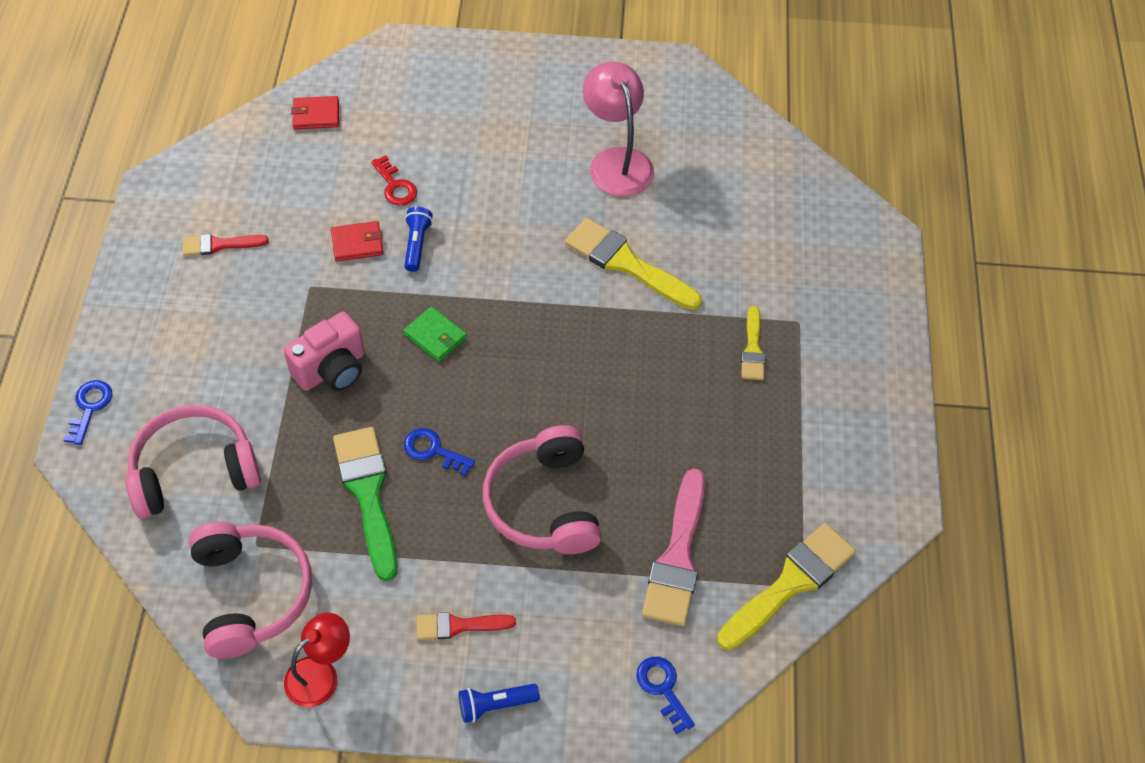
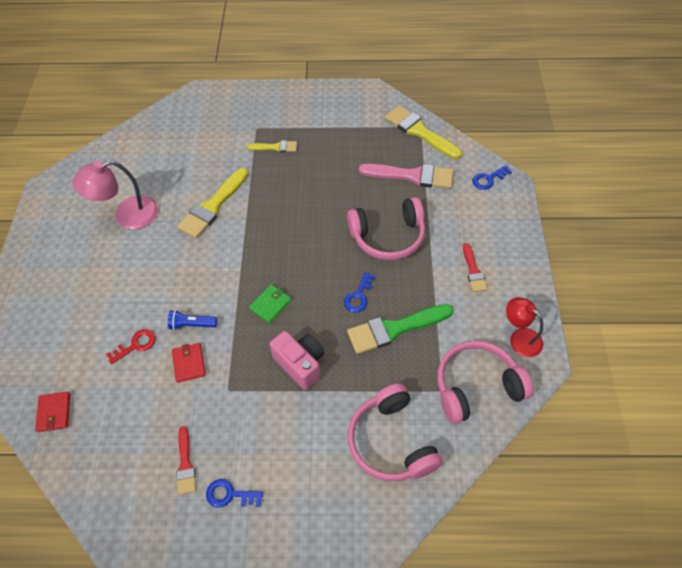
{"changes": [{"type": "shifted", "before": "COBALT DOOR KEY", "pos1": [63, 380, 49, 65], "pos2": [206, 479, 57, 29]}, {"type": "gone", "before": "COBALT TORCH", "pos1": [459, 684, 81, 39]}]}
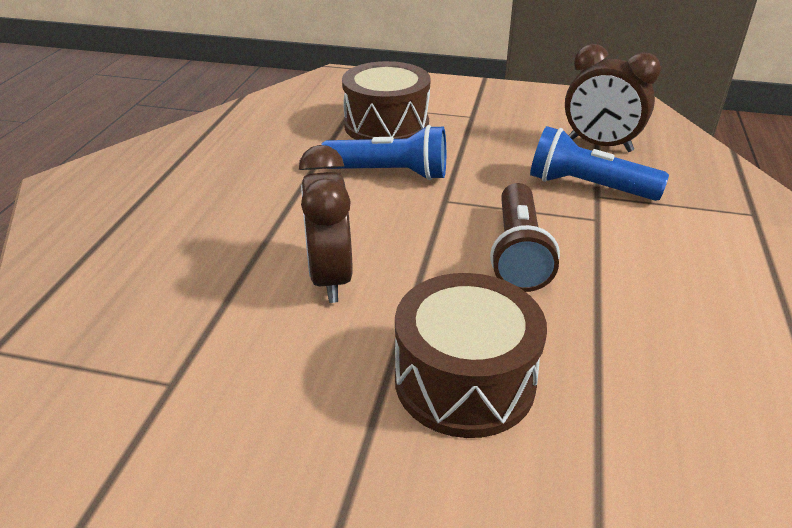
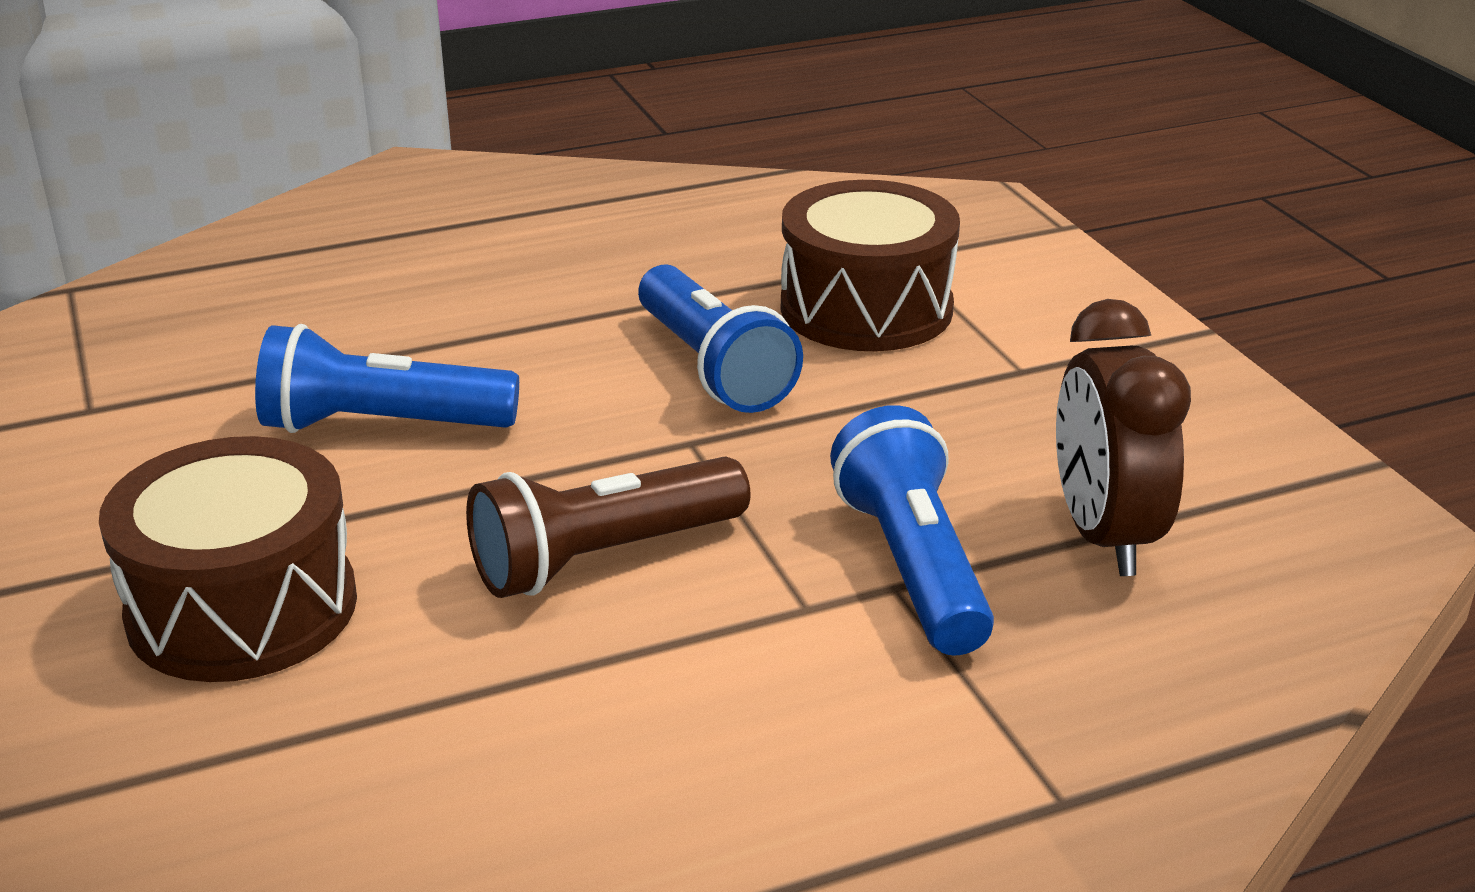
{"changes": [{"type": "swapped", "before": "RUSSET ALARM CLOCK", "after": "COBALT TORCH", "pos1": [299, 145, 54, 158], "pos2": [255, 324, 264, 109]}]}
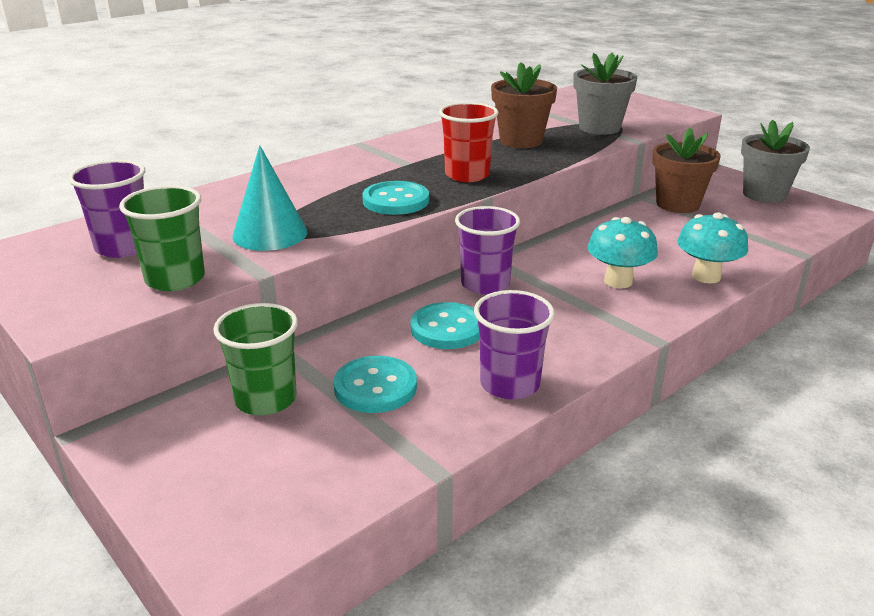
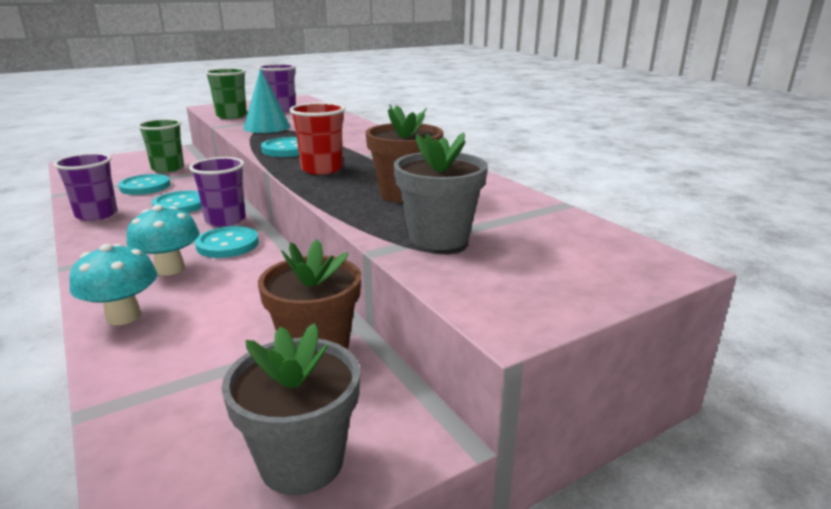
{"changes": [{"type": "new", "after": "AQUA SEWING BUTTON", "pos2": [195, 226, 64, 32]}]}
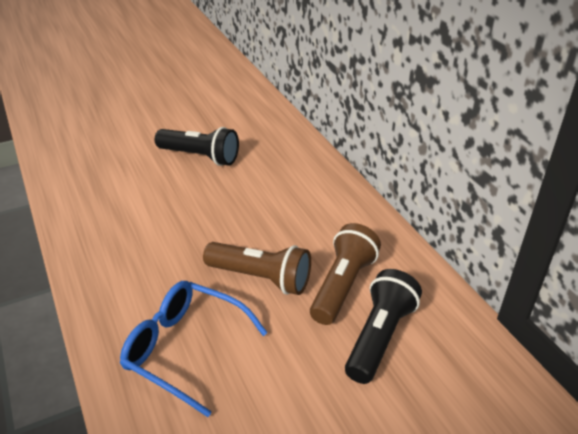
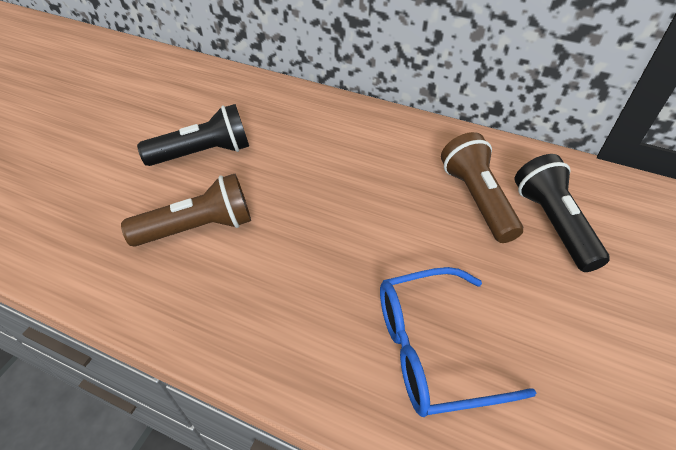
{"changes": [{"type": "shifted", "before": "RUSSET TORCH", "pos1": [203, 242, 108, 53], "pos2": [121, 174, 130, 73]}]}
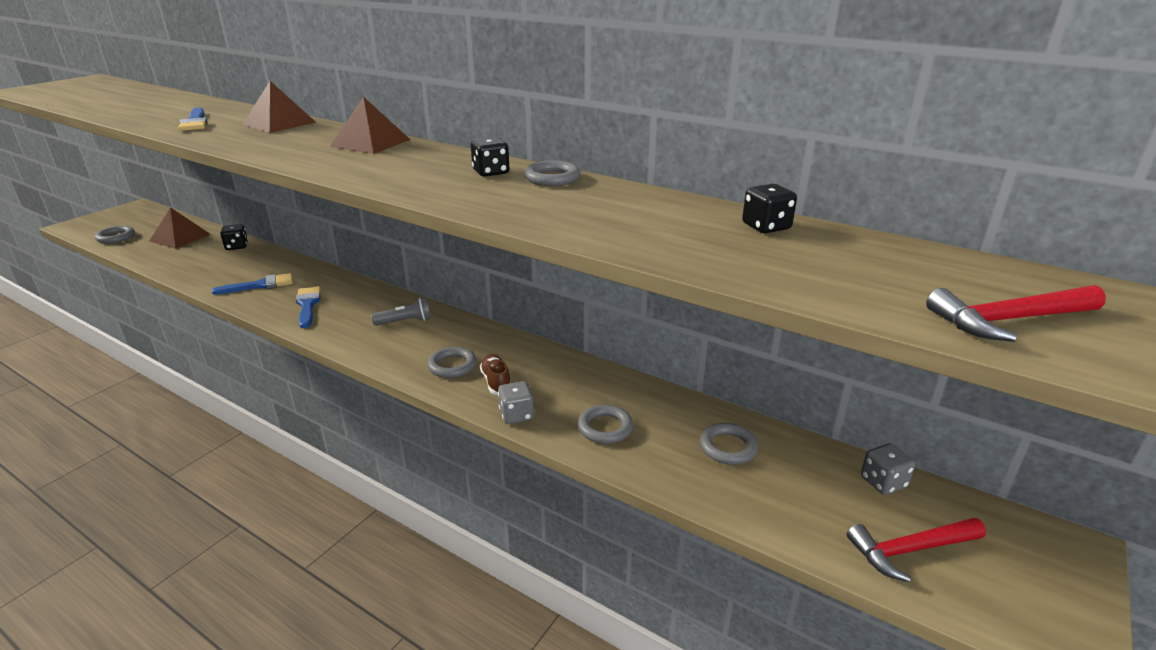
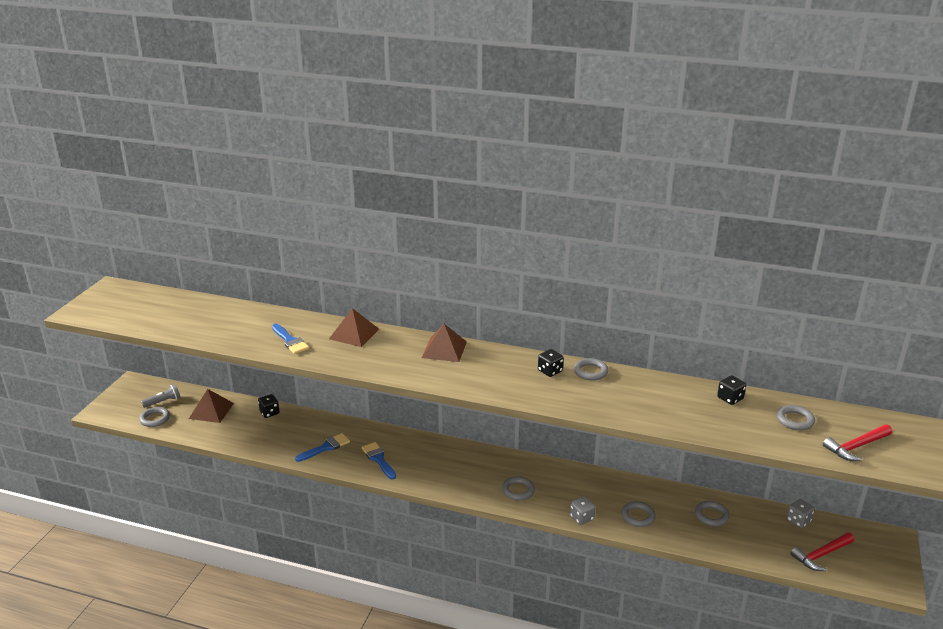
{"changes": [{"type": "shifted", "before": "ASH-GREY TORCH", "pos1": [371, 297, 60, 28], "pos2": [141, 384, 39, 24]}, {"type": "gone", "before": "RUSSET LACE-UP SHOE", "pos1": [480, 354, 31, 41]}, {"type": "new", "after": "ASH-GREY RING", "pos2": [777, 405, 38, 25]}]}
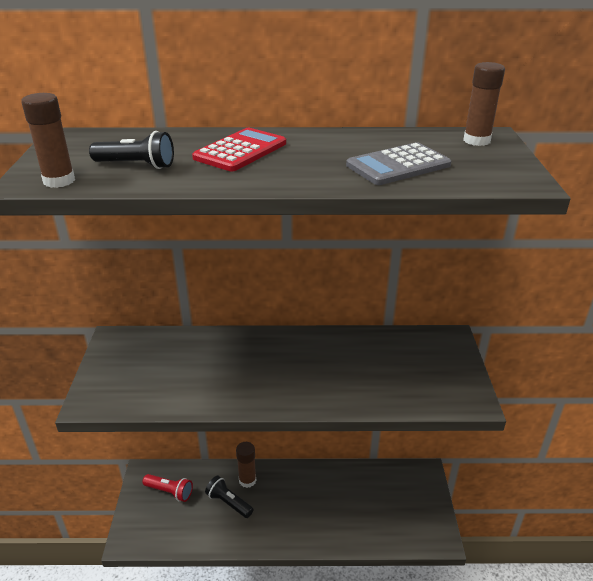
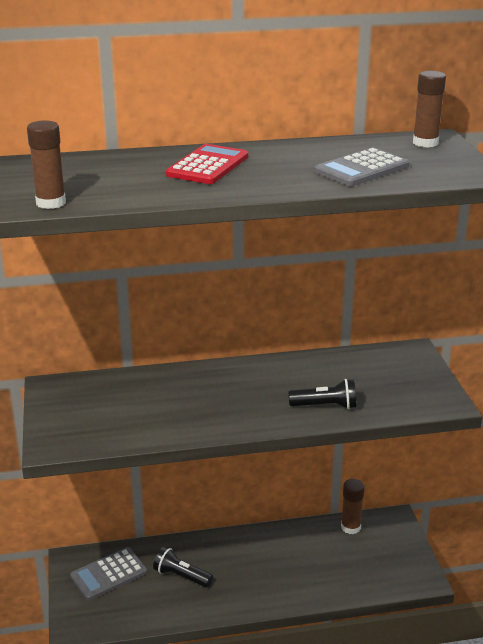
{"changes": [{"type": "shifted", "before": "EBONY TORCH", "pos1": [89, 131, 85, 38], "pos2": [289, 379, 67, 30]}, {"type": "swapped", "before": "RED TORCH", "after": "ASH-GREY POCKET CALCULATOR", "pos1": [142, 474, 51, 28], "pos2": [70, 547, 77, 54]}, {"type": "shifted", "before": "RUSSET STICK OF GLUE", "pos1": [236, 442, 20, 46], "pos2": [341, 479, 24, 55]}]}
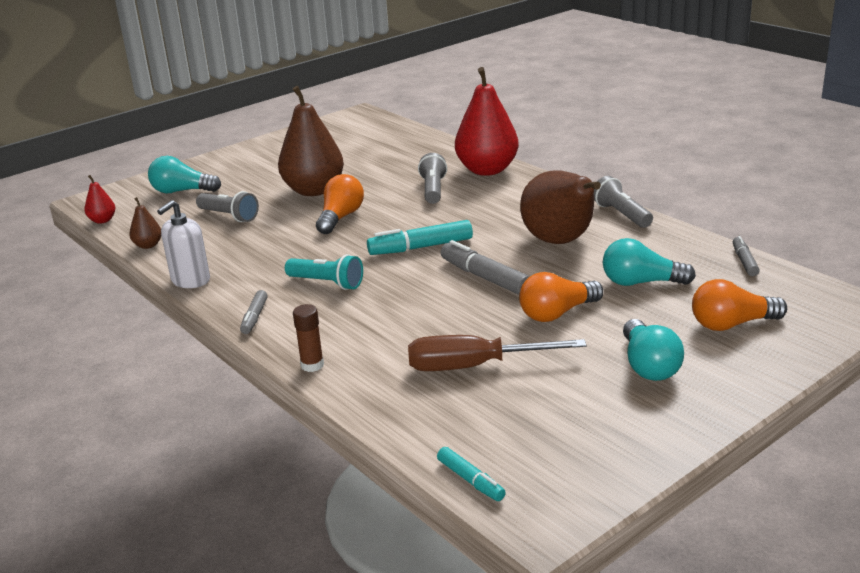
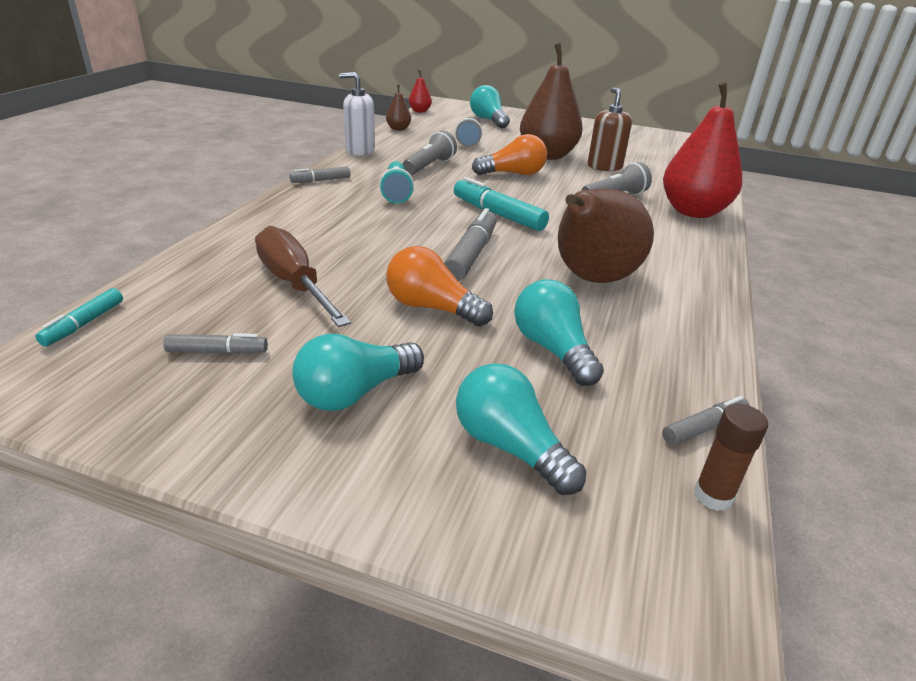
{"changes": [{"type": "shifted", "before": "RUSSET STICK OF GLUE", "pos1": [293, 304, 31, 68], "pos2": [694, 404, 74, 107]}, {"type": "shifted", "before": "ASH-GREY TORCH", "pos1": [594, 176, 59, 52], "pos2": [403, 131, 54, 44]}, {"type": "repainted", "before": "ORANGE-COLOURED LIGHT BULB", "after": "AQUA LIGHT BULB", "pos1": [692, 279, 95, 52], "pos2": [456, 363, 130, 132]}, {"type": "new", "after": "ASH-GREY MARKER PEN", "pos2": [163, 333, 105, 21]}, {"type": "new", "after": "RUSSET SOAP DISPENSER", "pos2": [587, 88, 45, 83]}]}
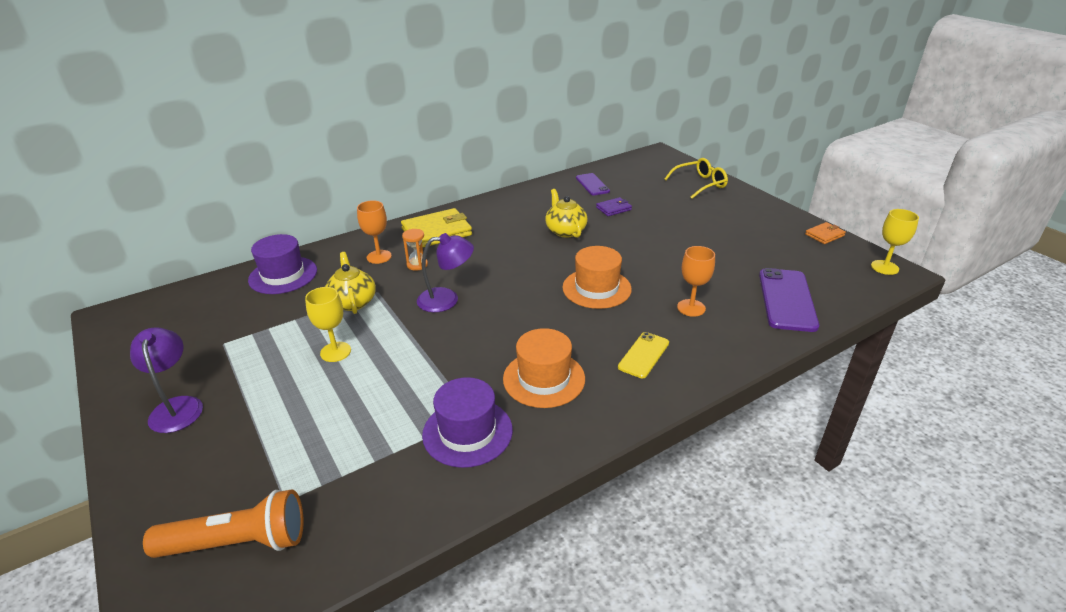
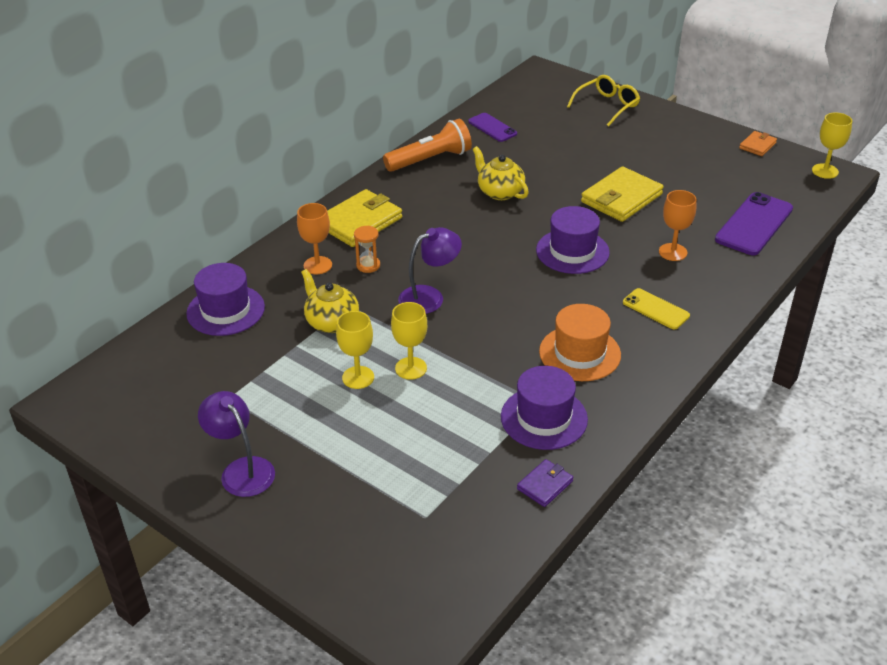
{"changes": [{"type": "shifted", "before": "ORANGE-COLOURED TORCH", "pos1": [143, 489, 161, 69], "pos2": [383, 119, 89, 53]}, {"type": "repainted", "before": "ORANGE-COLOURED TALL HAT", "after": "VIOLET TALL HAT", "pos1": [562, 246, 70, 63], "pos2": [536, 206, 74, 68]}, {"type": "shifted", "before": "VIOLET WALLET", "pos1": [596, 197, 36, 19], "pos2": [517, 459, 56, 48]}, {"type": "rotated", "before": "YELLOW MOBILE PHONE", "pos1": [618, 332, 51, 46], "pos2": [623, 288, 67, 41], "turn": -60}, {"type": "rotated", "before": "VIOLET MOBILE PHONE", "pos1": [759, 268, 60, 64], "pos2": [715, 192, 78, 63], "turn": 45}, {"type": "new", "after": "YELLOW GOBLET", "pos2": [391, 302, 36, 78]}, {"type": "new", "after": "YELLOW WALLET", "pos2": [581, 166, 83, 56]}]}
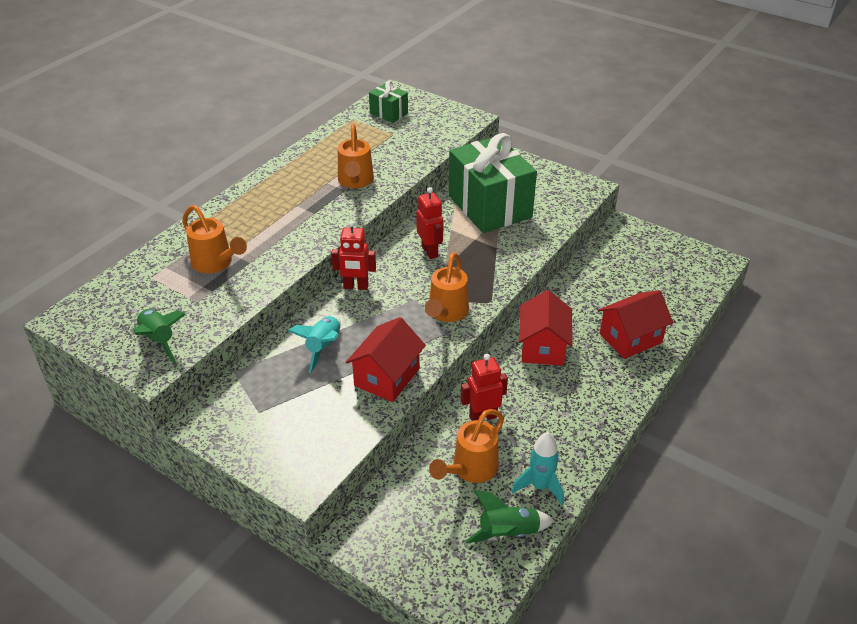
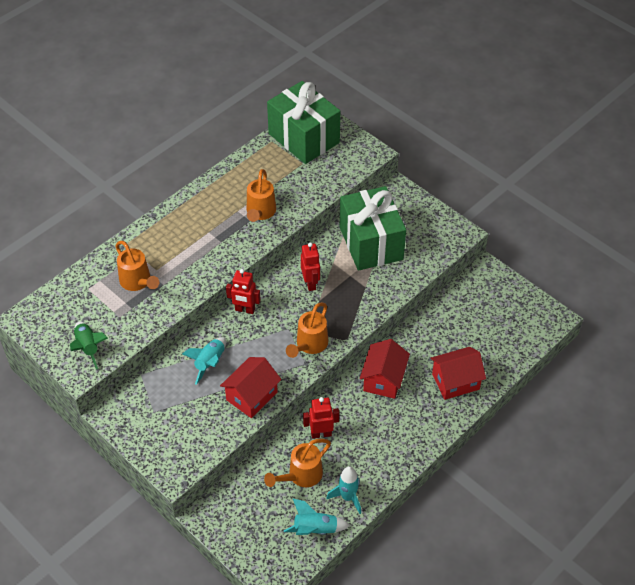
{"changes": [{"type": "scaled", "before": "EMERALD PRESENT", "pos1": [369, 81, 39, 42], "pos2": [267, 81, 73, 83], "scale": 2.17}, {"type": "repainted", "before": "EMERALD TOY ROCKET", "after": "AQUA TOY ROCKET", "pos1": [466, 490, 89, 53], "pos2": [284, 498, 66, 37]}]}
